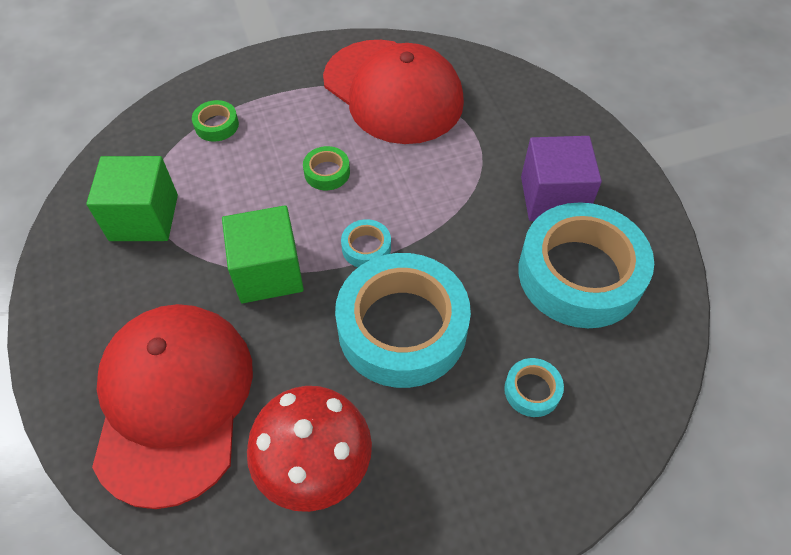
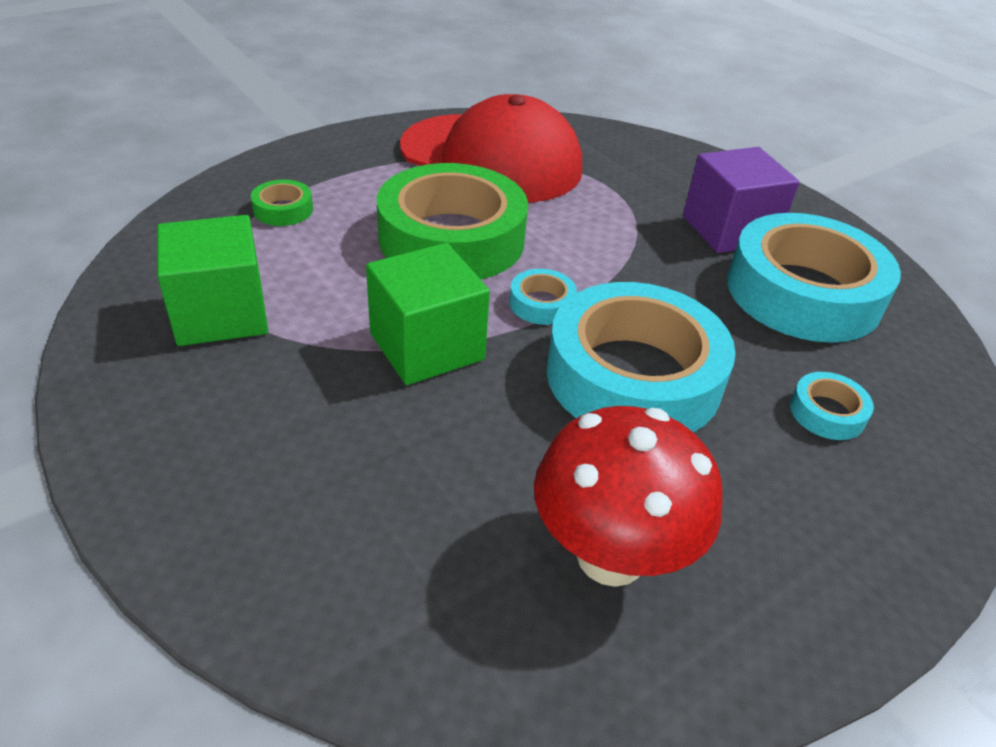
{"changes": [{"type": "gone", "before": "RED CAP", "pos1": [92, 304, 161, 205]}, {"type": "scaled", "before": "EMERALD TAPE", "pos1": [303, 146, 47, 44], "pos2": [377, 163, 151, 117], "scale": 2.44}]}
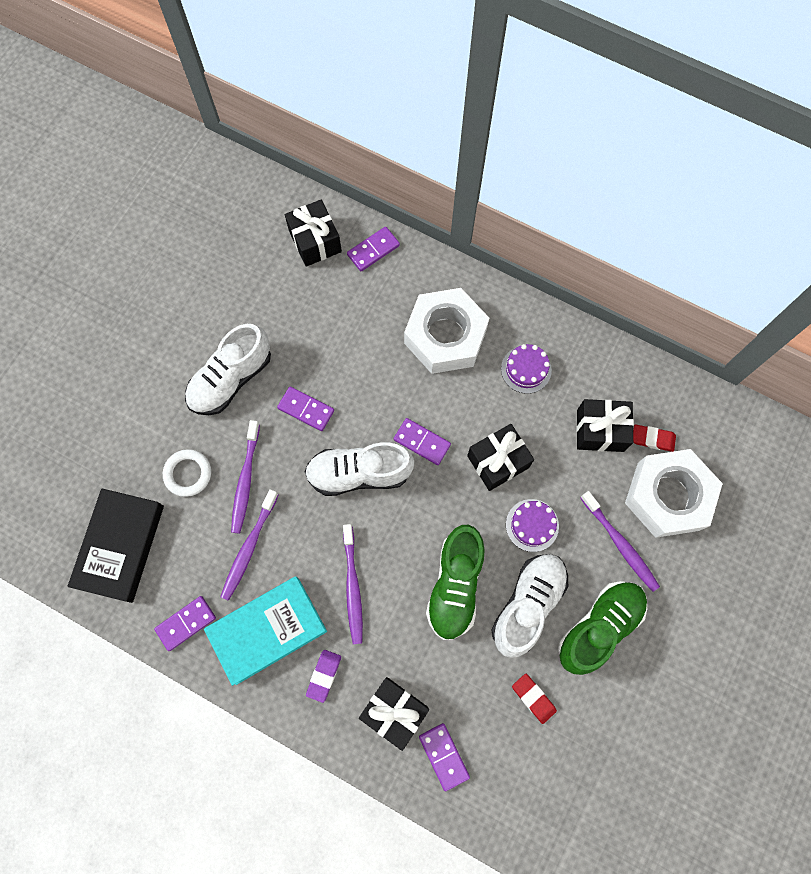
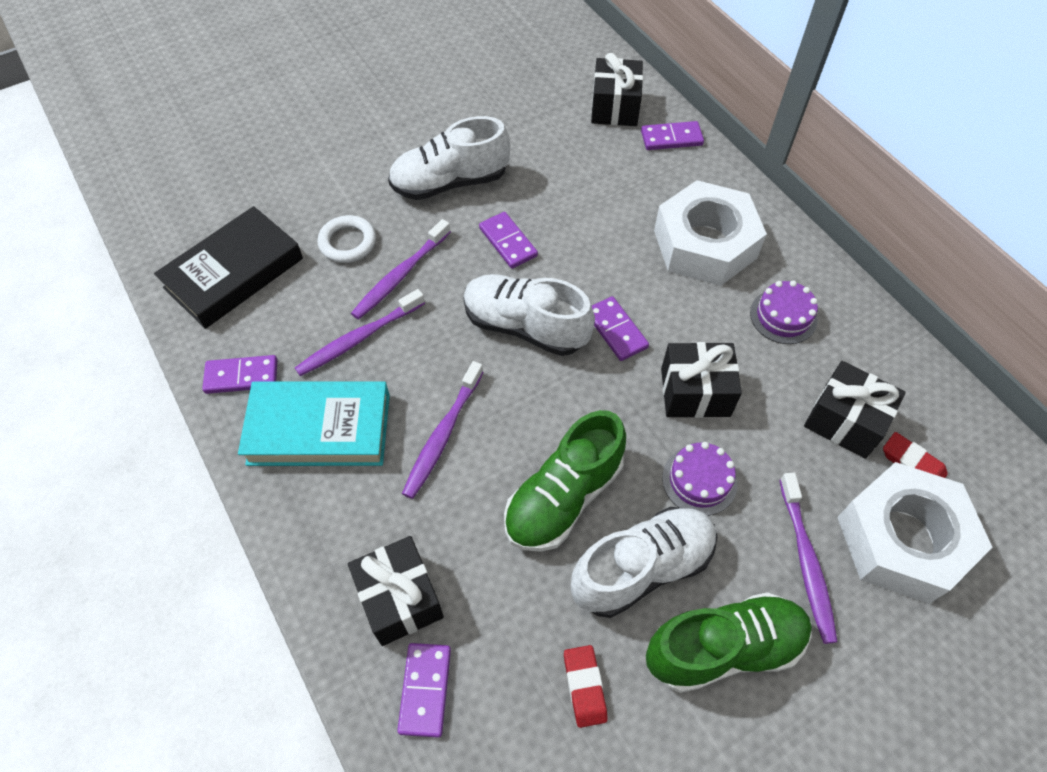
{"changes": [{"type": "gone", "before": "VIOLET PENCIL ERASER", "pos1": [306, 650, 35, 53]}]}
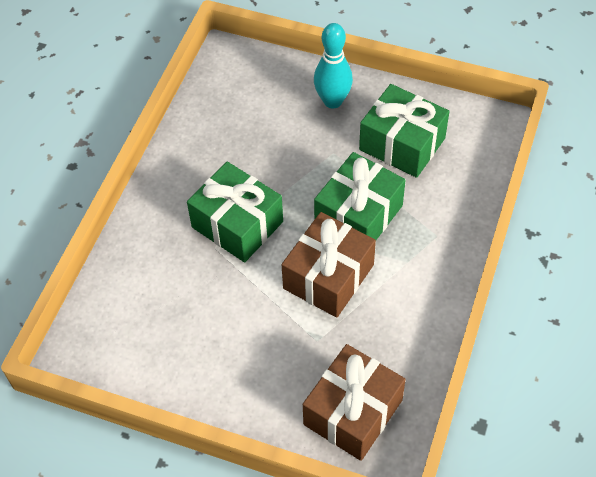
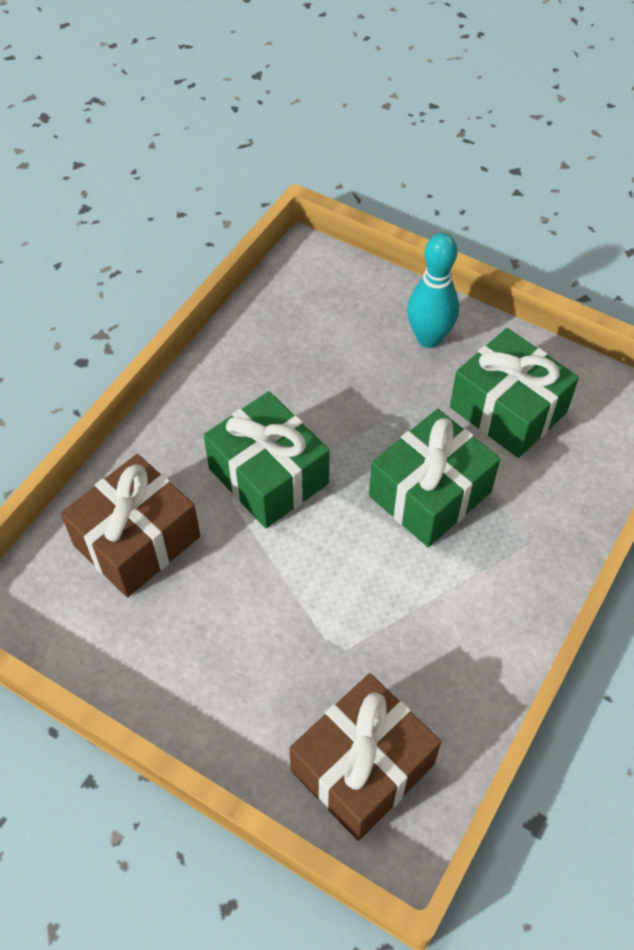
{"changes": [{"type": "shifted", "before": "RUSSET PRESENT", "pos1": [281, 212, 95, 106], "pos2": [61, 454, 139, 143]}]}
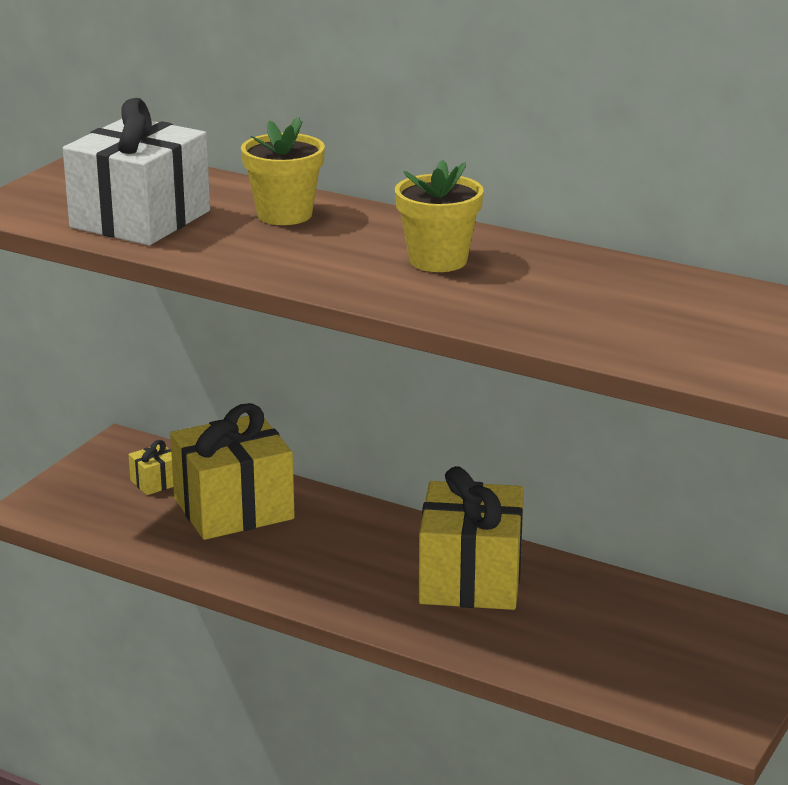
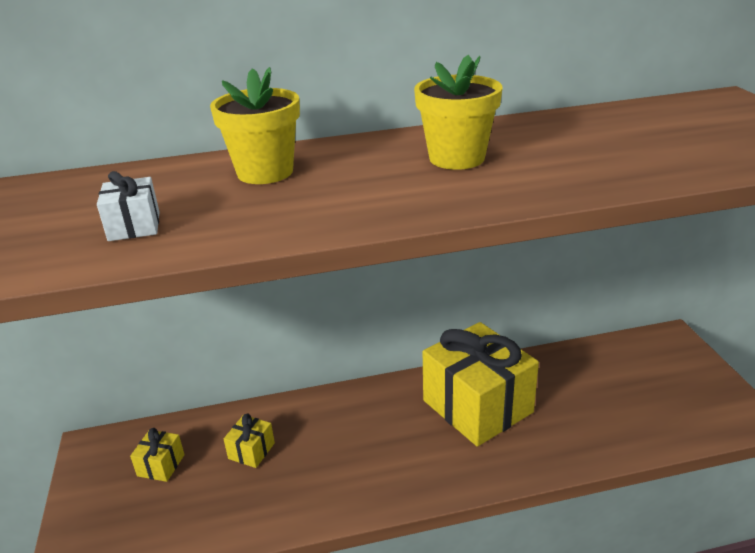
{"changes": [{"type": "scaled", "before": "PURE WHITE PRESENT", "pos1": [63, 98, 147, 147], "pos2": [97, 171, 63, 70], "scale": 0.41}, {"type": "scaled", "before": "YELLOW PRESENT", "pos1": [170, 403, 125, 137], "pos2": [224, 413, 51, 55], "scale": 0.41}]}
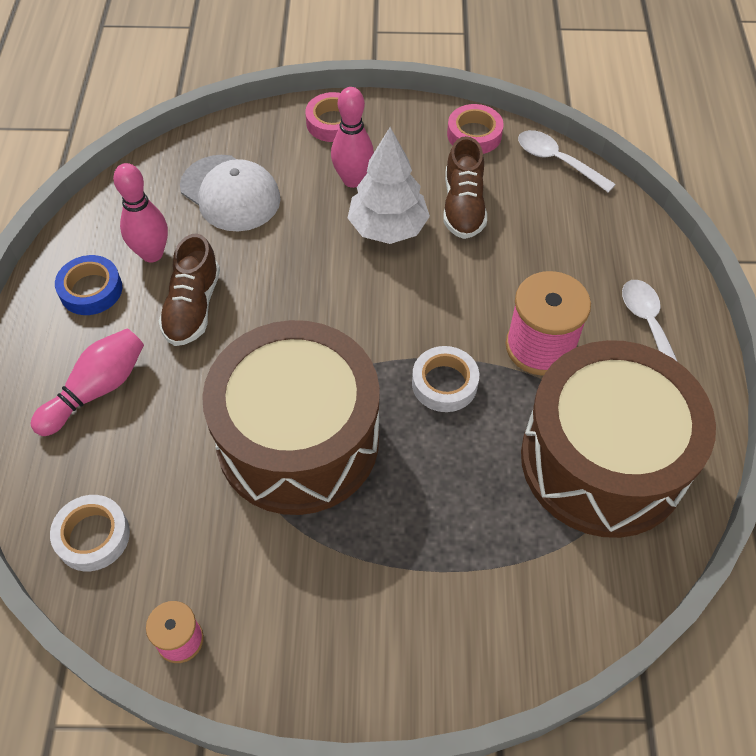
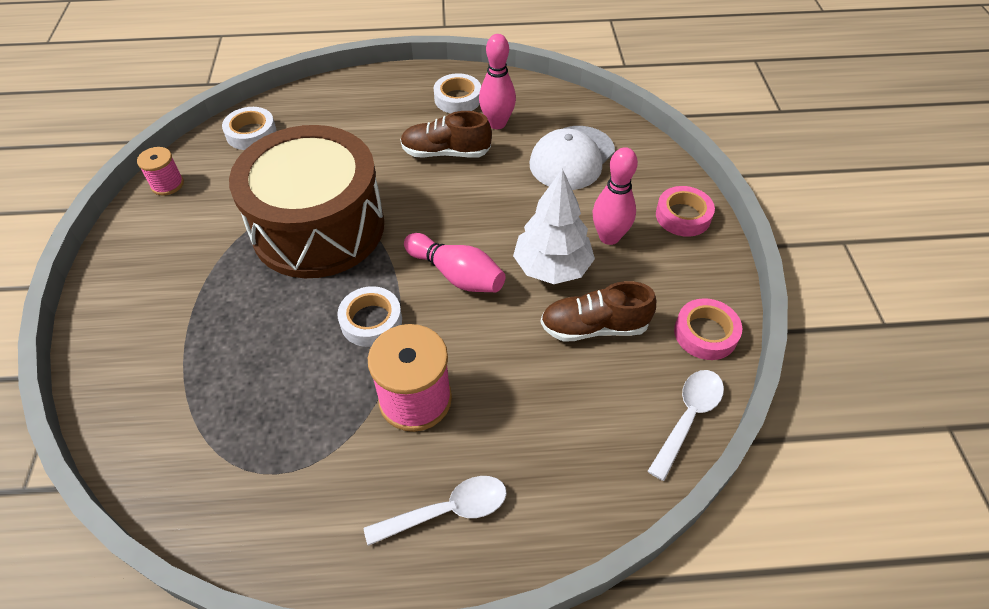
{"changes": [{"type": "shifted", "before": "ROSY SKITTLE", "pos1": [31, 328, 113, 108], "pos2": [404, 233, 101, 59]}, {"type": "repainted", "before": "COBALT TAPE", "after": "PURE WHITE TAPE", "pos1": [55, 255, 67, 60], "pos2": [434, 73, 47, 40]}, {"type": "gone", "before": "RUSSET TOY DRUM", "pos1": [521, 340, 195, 198]}]}
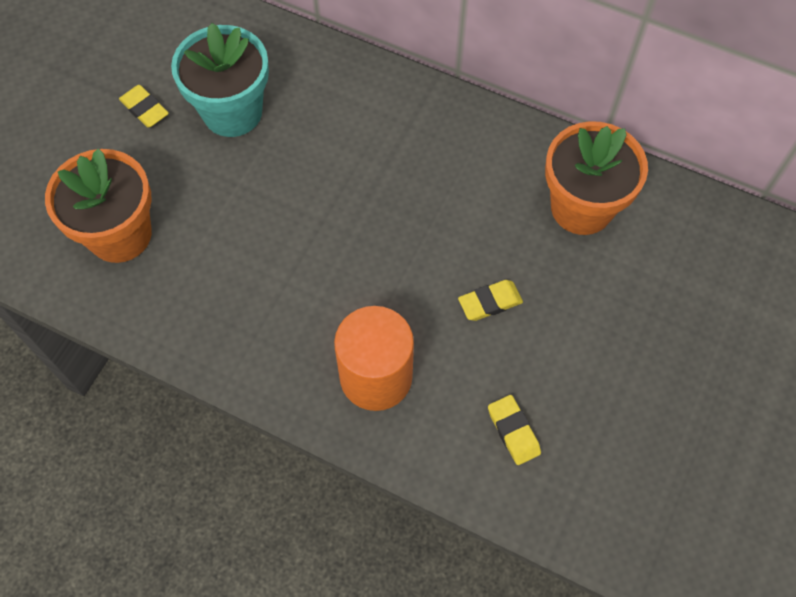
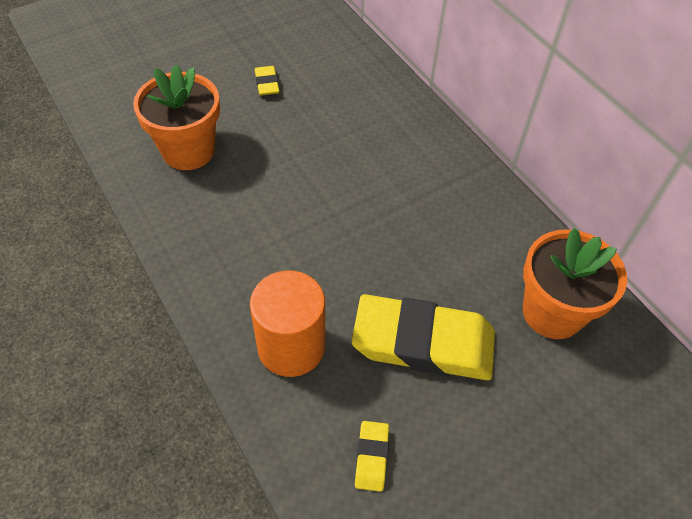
{"changes": [{"type": "gone", "before": "AQUA PLANT POT", "pos1": [171, 23, 98, 114]}, {"type": "scaled", "before": "YELLOW PENCIL ERASER", "pos1": [458, 280, 65, 41], "pos2": [352, 294, 143, 86], "scale": 2.38}]}
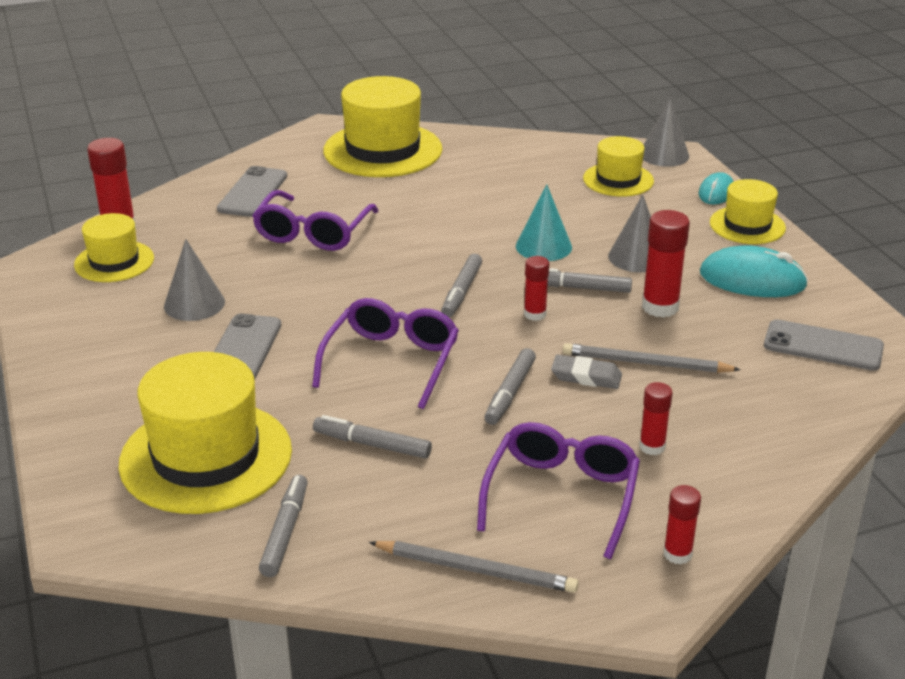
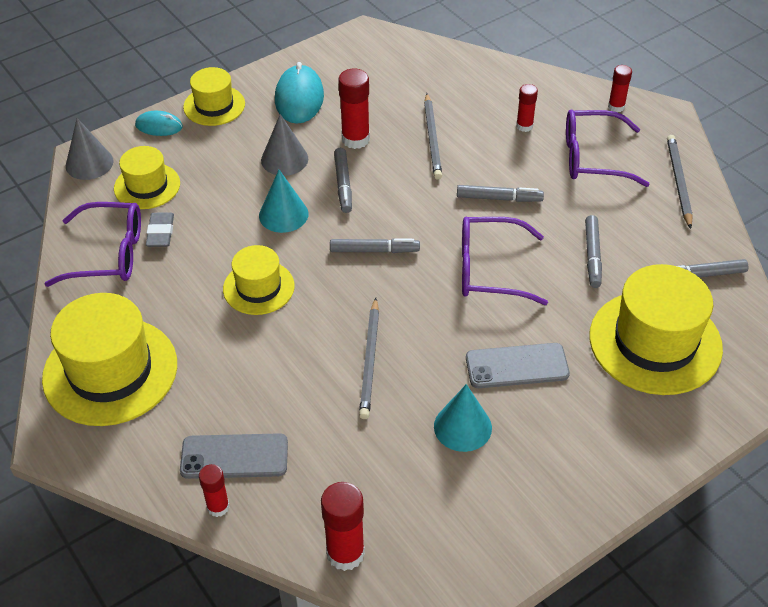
{"changes": [{"type": "shifted", "before": "YELLOW TALL HAT", "pos1": [74, 213, 80, 69], "pos2": [223, 245, 72, 70]}, {"type": "repainted", "before": "ASH-GREY CONE", "after": "AQUA CONE", "pos1": [164, 239, 61, 82], "pos2": [434, 384, 58, 68]}, {"type": "shifted", "before": "VIOLET GLASSES", "pos1": [252, 190, 126, 61], "pos2": [45, 202, 96, 85]}, {"type": "shifted", "before": "RED STICK OF GLUE", "pos1": [524, 256, 25, 65], "pos2": [199, 464, 31, 53]}, {"type": "shifted", "before": "ASH-GREY PENCIL ERASER", "pos1": [551, 355, 71, 34], "pos2": [146, 212, 28, 35]}, {"type": "gone", "before": "ASH-GREY MOBILE PHONE", "pos1": [764, 319, 120, 52]}, {"type": "new", "after": "ASH-GREY PENCIL", "pos2": [359, 298, 20, 121]}]}
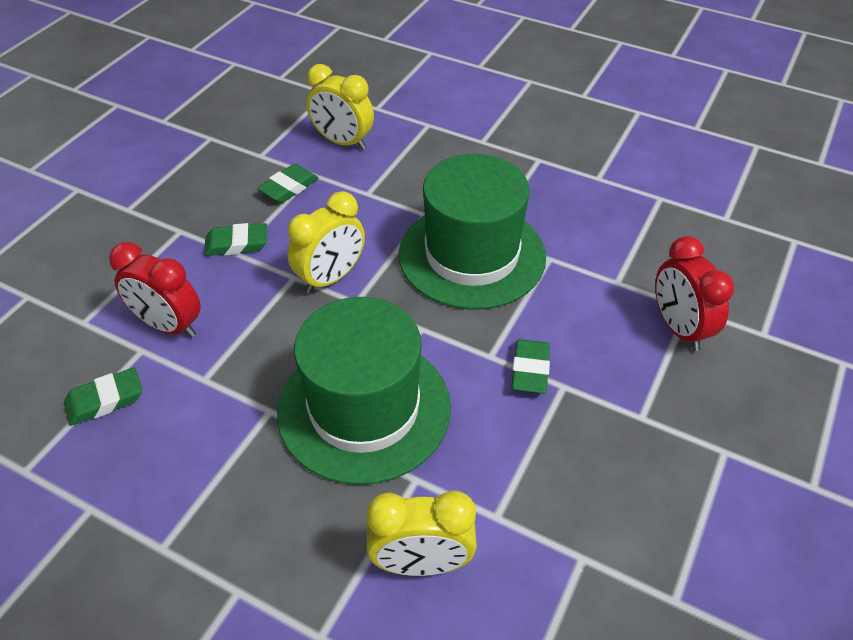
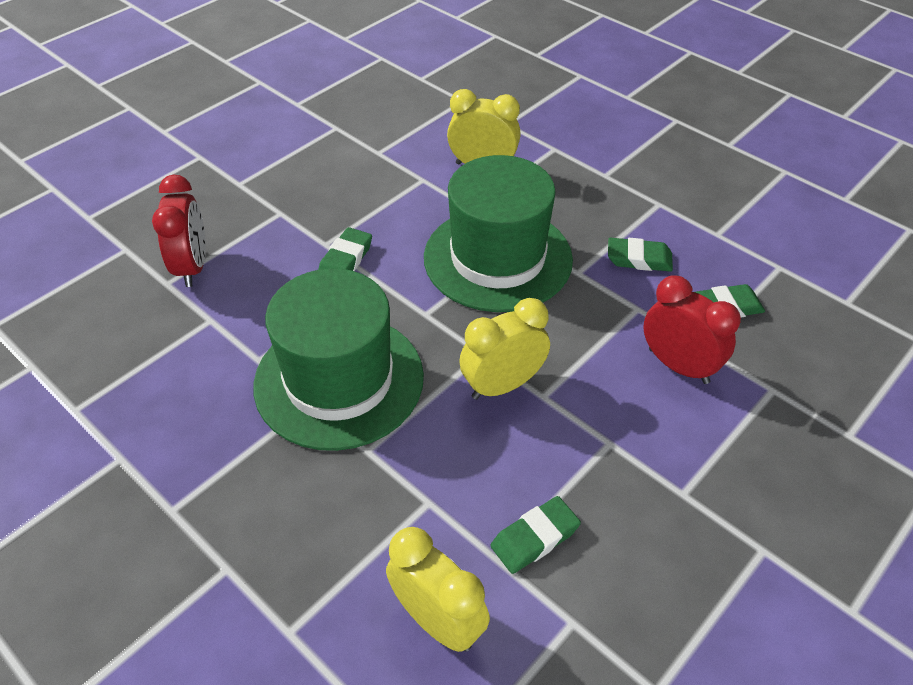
{"changes": [{"type": "shifted", "before": "EMERALD PENCIL ERASER", "pos1": [204, 223, 63, 33], "pos2": [608, 238, 65, 34]}]}
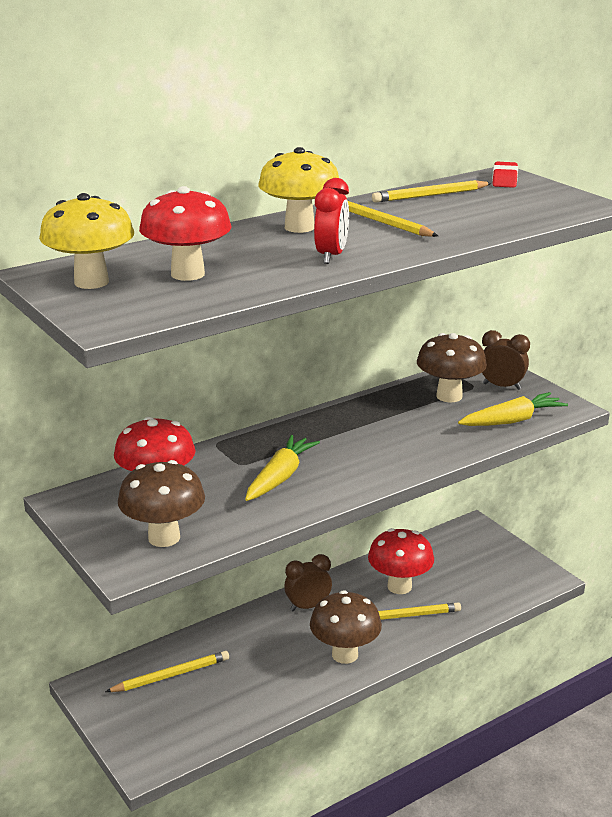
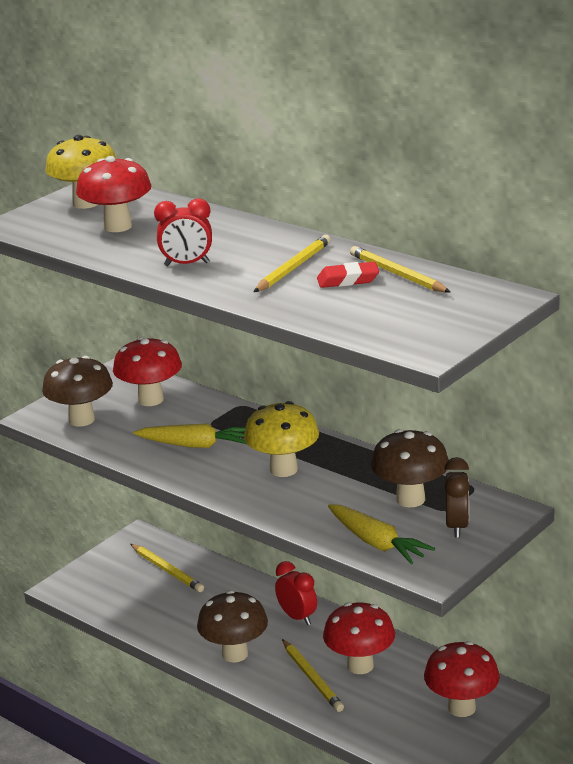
{"changes": [{"type": "shifted", "before": "YELLOW FUNGUS", "pos1": [258, 147, 81, 86], "pos2": [244, 401, 75, 76]}, {"type": "repainted", "before": "RUSSET ALARM CLOCK", "after": "RED ALARM CLOCK", "pos1": [284, 554, 48, 58], "pos2": [275, 561, 42, 64]}, {"type": "shifted", "before": "RED PENCIL ERASER", "pos1": [492, 162, 26, 26], "pos2": [317, 262, 62, 26]}, {"type": "new", "after": "RED FUNGUS", "pos2": [424, 641, 76, 76]}]}
